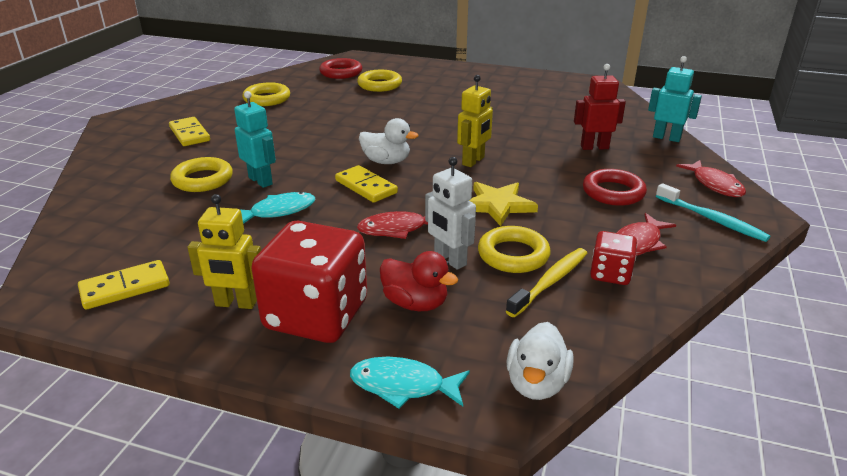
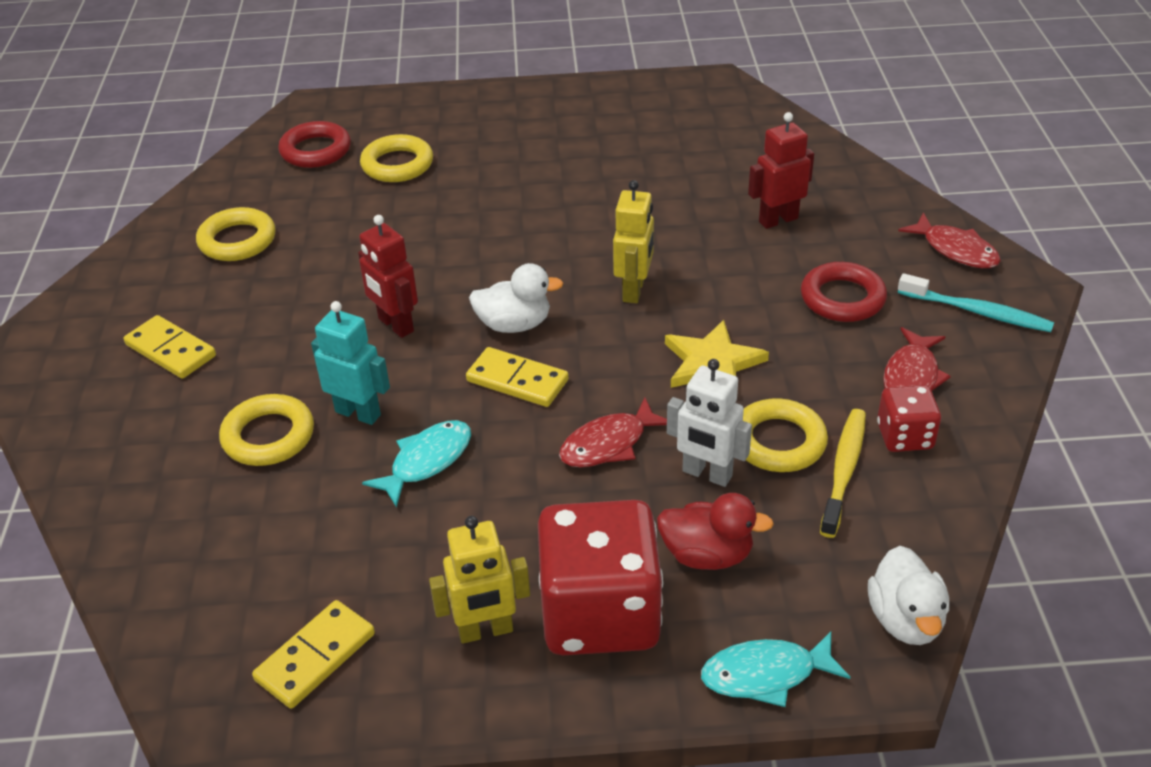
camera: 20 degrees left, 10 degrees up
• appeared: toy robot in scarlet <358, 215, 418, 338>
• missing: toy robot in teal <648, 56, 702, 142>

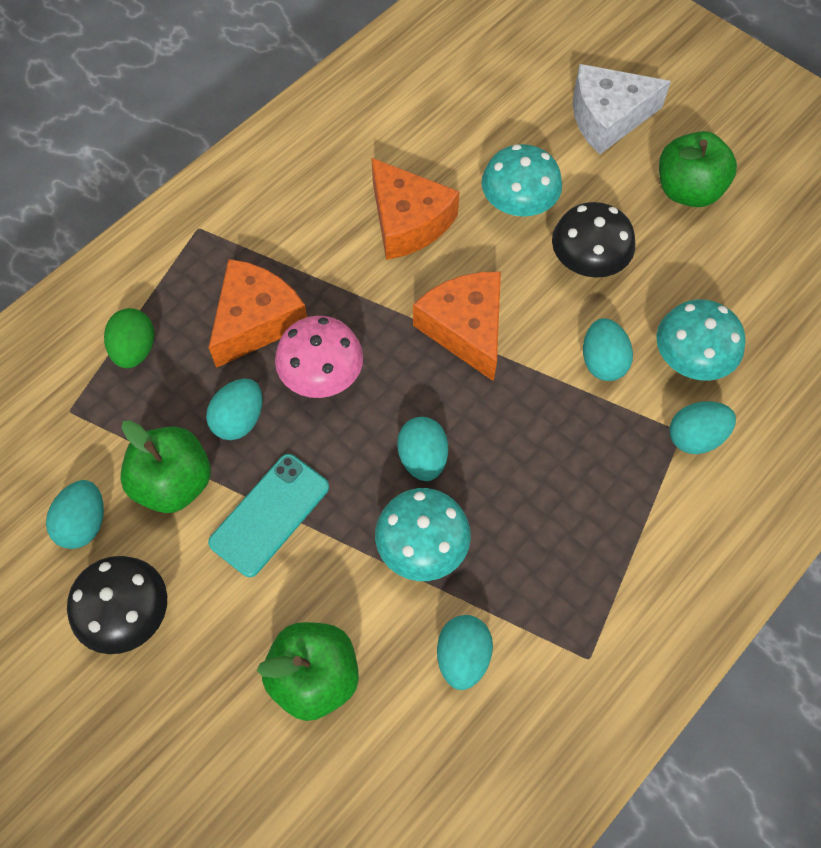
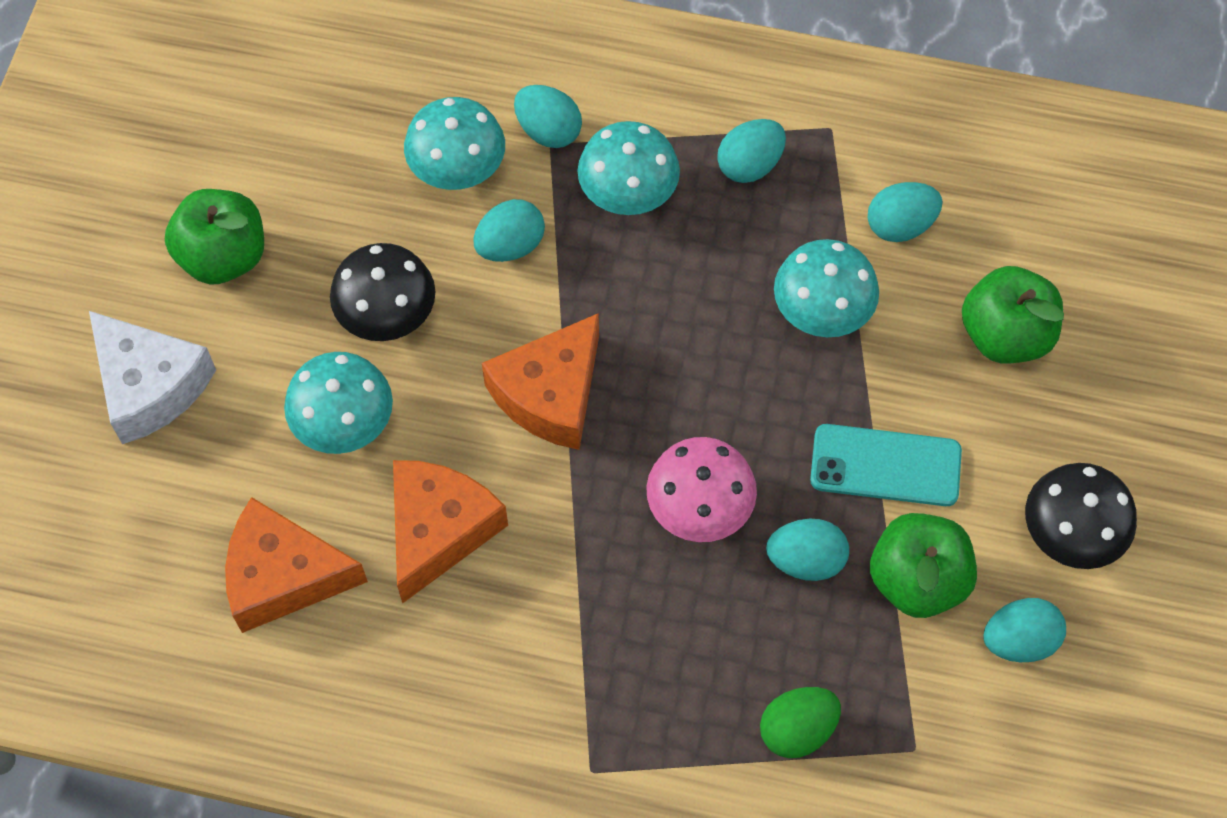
camera: 120 degrees left, 0 degrees up
• relocated: cheese in bright orange <209, 259, 307, 368> to <225, 497, 368, 633>
• appeared: toadstool in teal <577, 121, 680, 215>
• relocated: egg shape in teal <397, 417, 448, 481> to <717, 119, 786, 183>

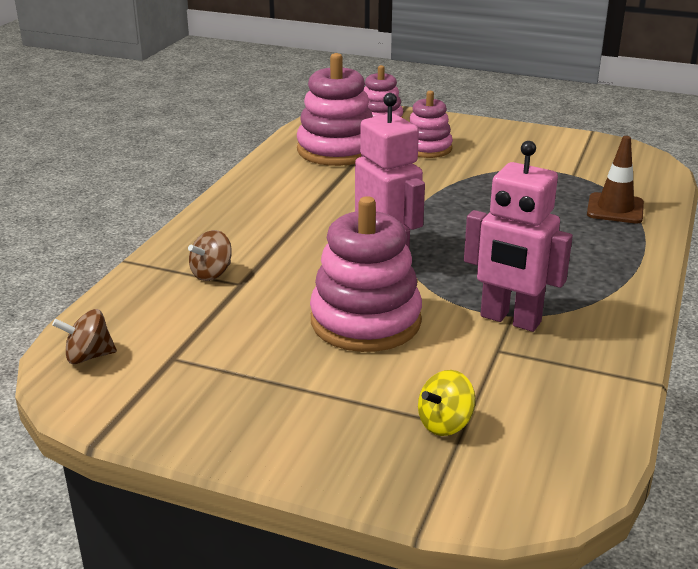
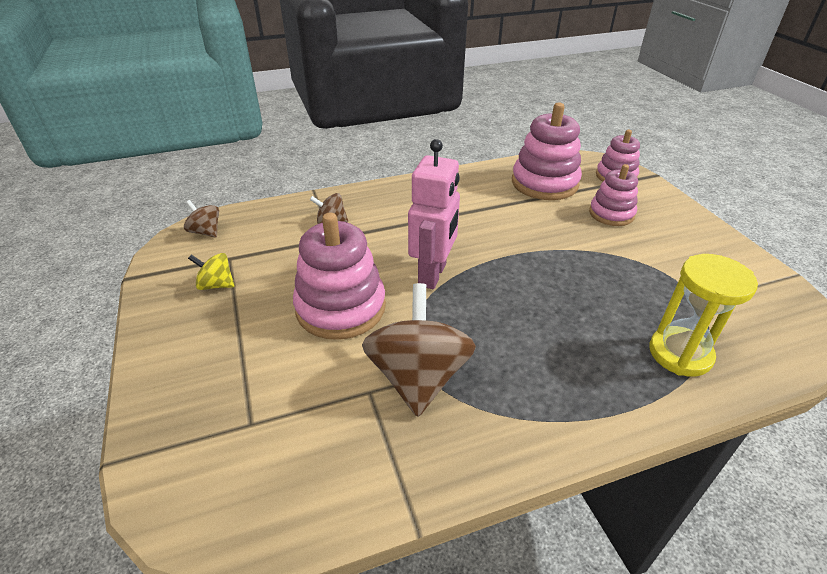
camera: 50 degrees right, 10 degrees up
• relocated: spinning top in yellow <418, 370, 476, 436> to <188, 253, 235, 290>
• exchanged: toy robot in pink <464, 141, 573, 332> to spinning top in russet <362, 283, 476, 417>
• exchanged: traffic cone in russet <587, 136, 644, 223> to sandglass in yellow <649, 254, 758, 377>

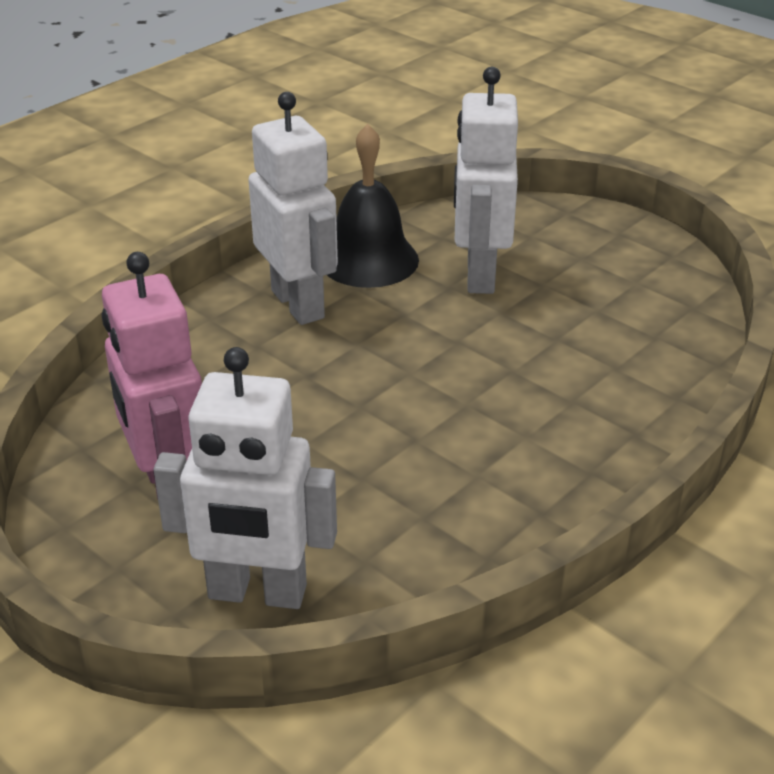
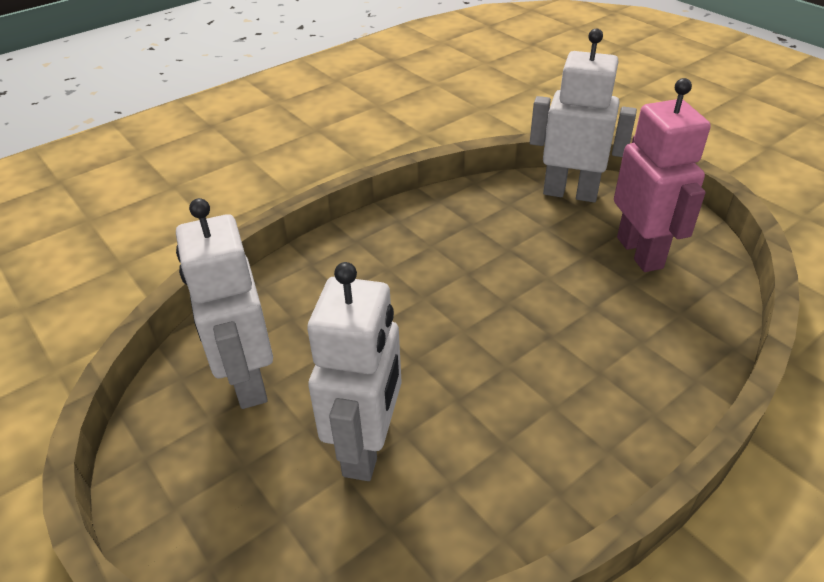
camera: 170 degrees left, 5 degrees up
• relocated: toy robot in pure white <248, 92, 338, 325> to <176, 198, 273, 409>
• missing: school bell in ebony <327, 124, 419, 288>

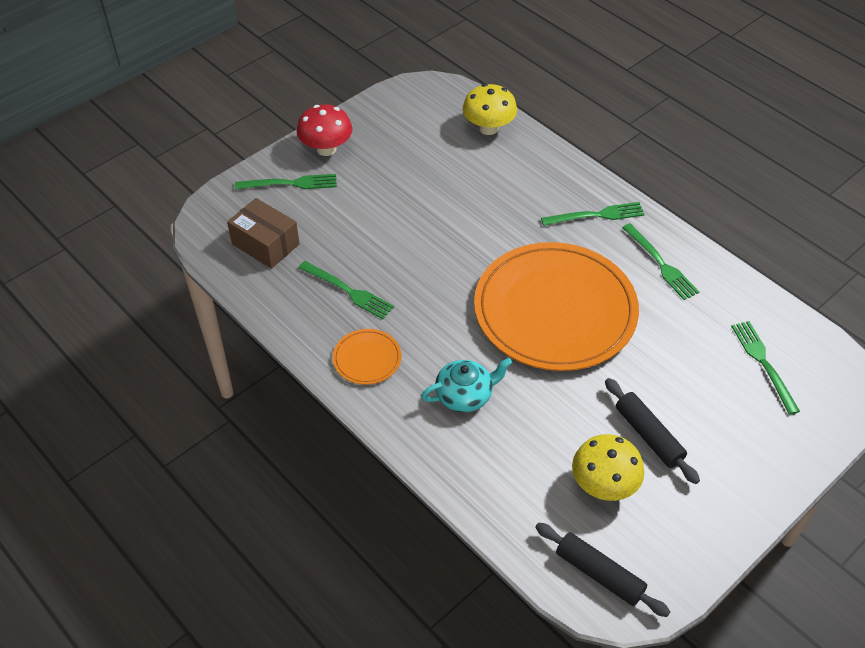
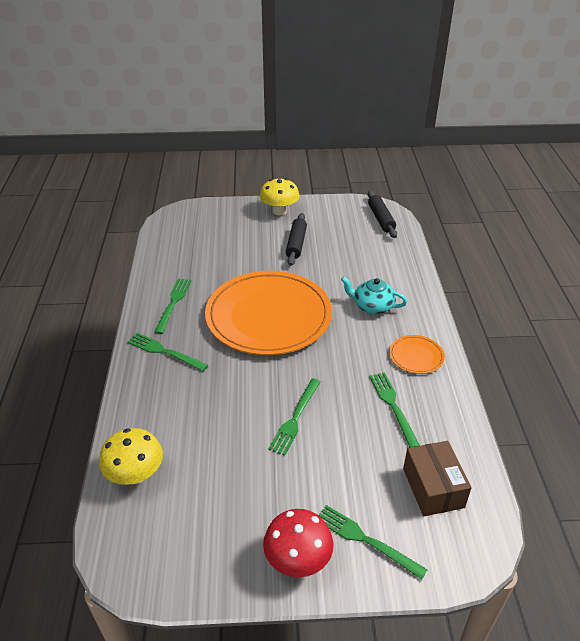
camera: 140 degrees left, 10 degrees down
• relocated: toadstool in yellow <572, 434, 644, 501> to <260, 178, 300, 215>
• relocated: table fork in green <731, 321, 800, 415> to <268, 378, 321, 456>

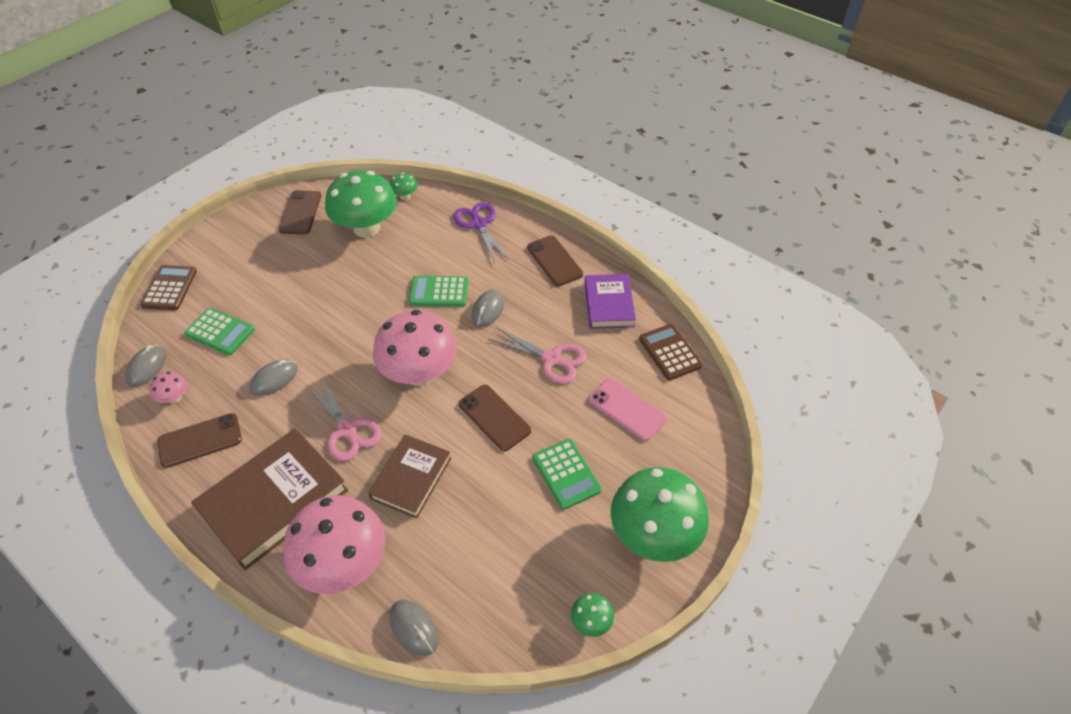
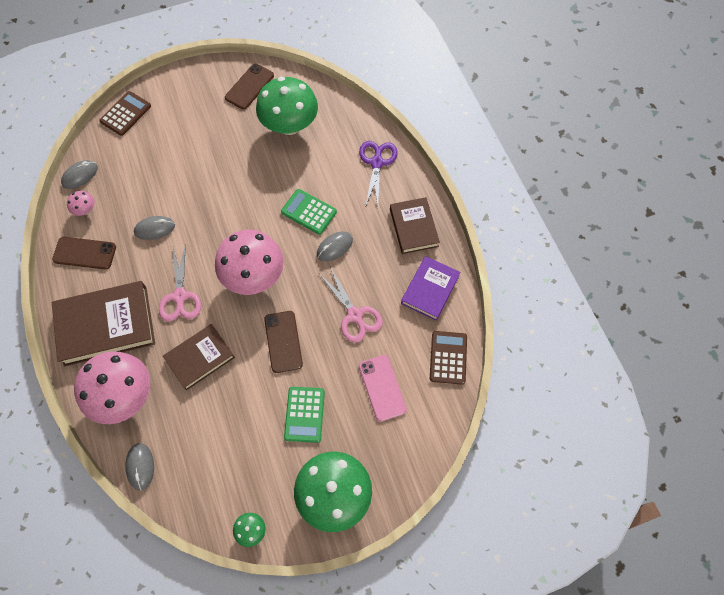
camera: 30 degrees right, 15 degrees up
• exchanged: phone in russet <527, 235, 583, 286> to hardback in russet <390, 197, 440, 254>
• missing: pocket calculator in green <184, 308, 255, 355>
• missing: toadstool in green <390, 173, 418, 200>

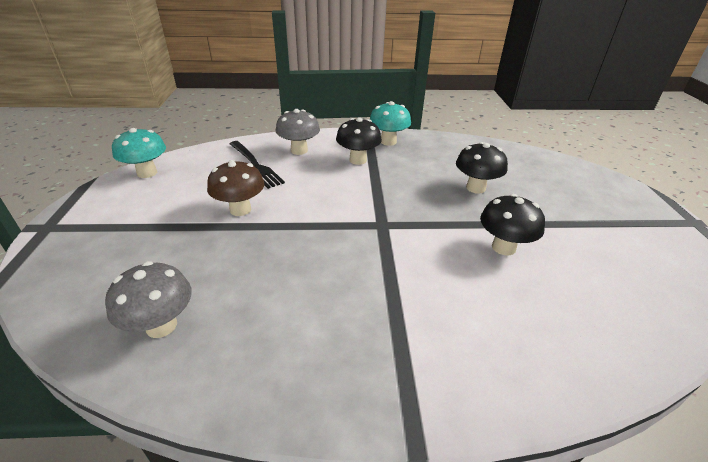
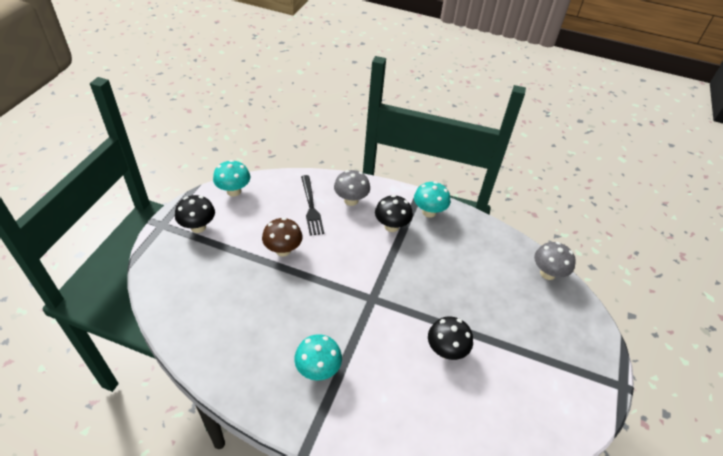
camera: 20 degrees right, 10 degrees up
• relocated: toadstool in ebony <456, 142, 508, 194> to <175, 195, 215, 233>
• appeared: toadstool in teal <294, 334, 342, 381>
• relocated: toadstool in gray <105, 261, 192, 338> to <534, 242, 576, 280>

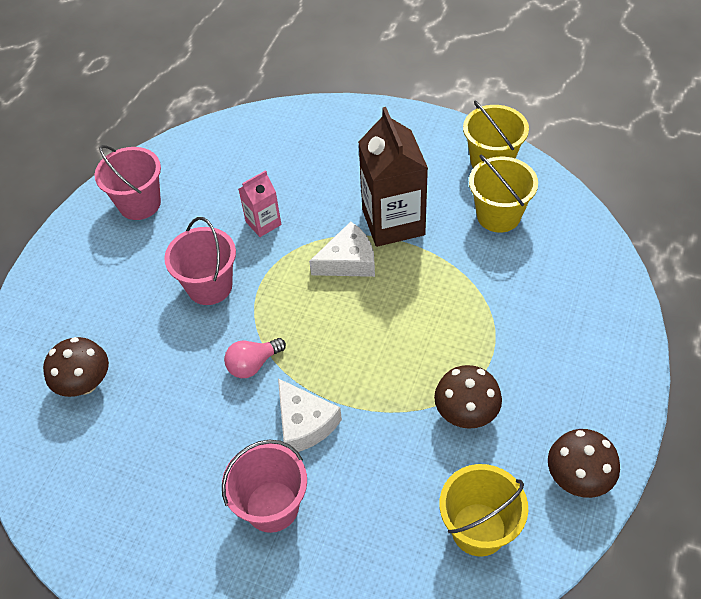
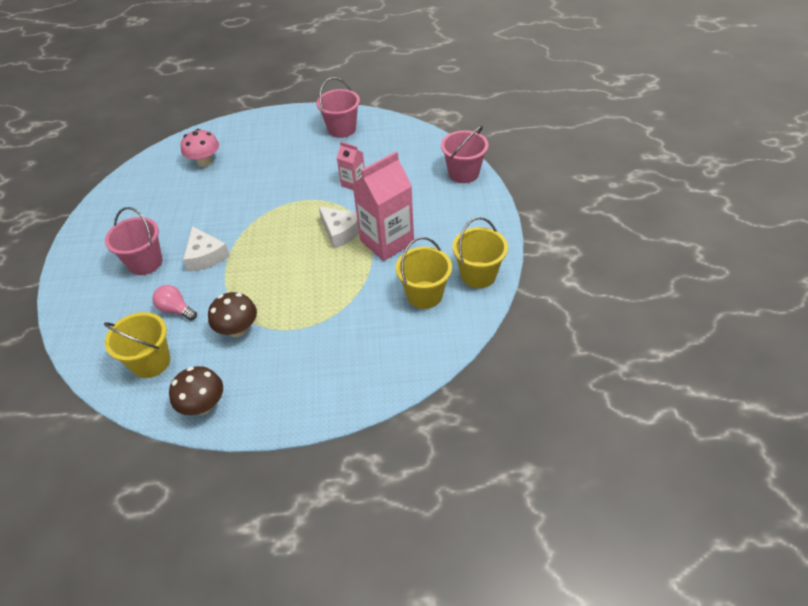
camera: 65 degrees right, 5 degrees down
• relocated: bulb in pink <224, 338, 286, 378> to <153, 285, 197, 321>
• colour: toadstool in russet <43, 337, 109, 397> to toadstool in pink <181, 129, 219, 167>
• spun: cheese in pure white <278, 378, 342, 452> = <183, 226, 230, 272> 60 degrees counterclockwise
• colour: juice carton in russet <358, 107, 428, 247> to juice carton in pink <352, 151, 414, 261>
• relocated: sand bucket in pink <164, 217, 236, 305> to <441, 126, 489, 183>

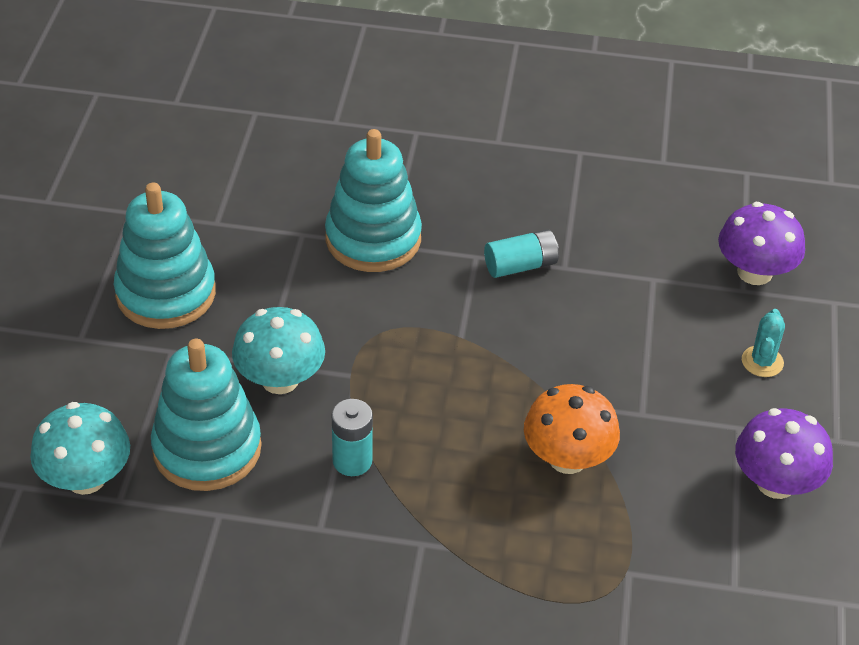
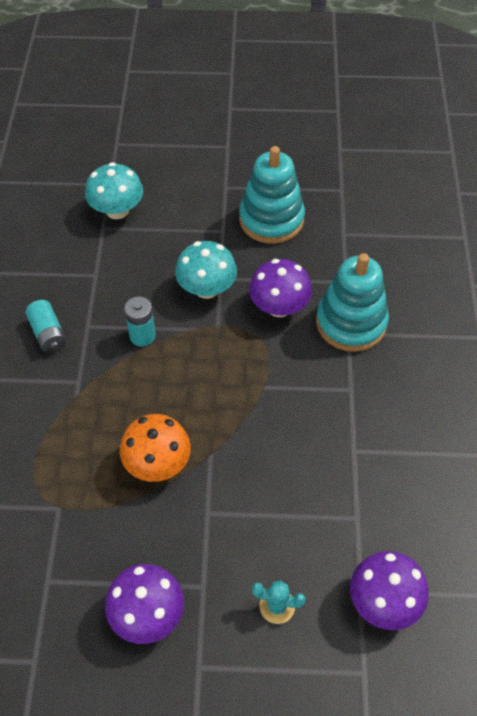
camera: 85 degrees right, 10 degrees up
• relocated: power cell in teal <484, 229, 559, 278> to <26, 300, 67, 353>
• appeared: toadstool in violet <249, 259, 312, 317>
• missing: stacking toy in teal <151, 339, 262, 491>

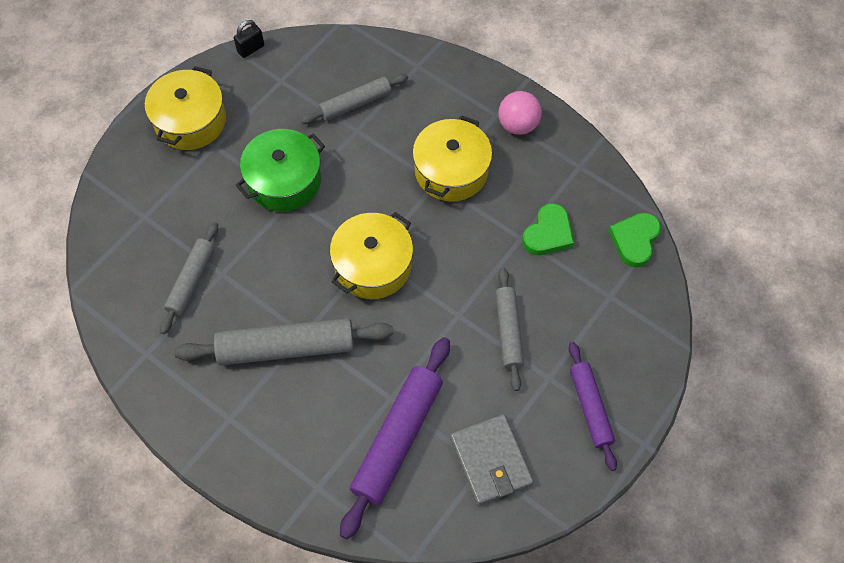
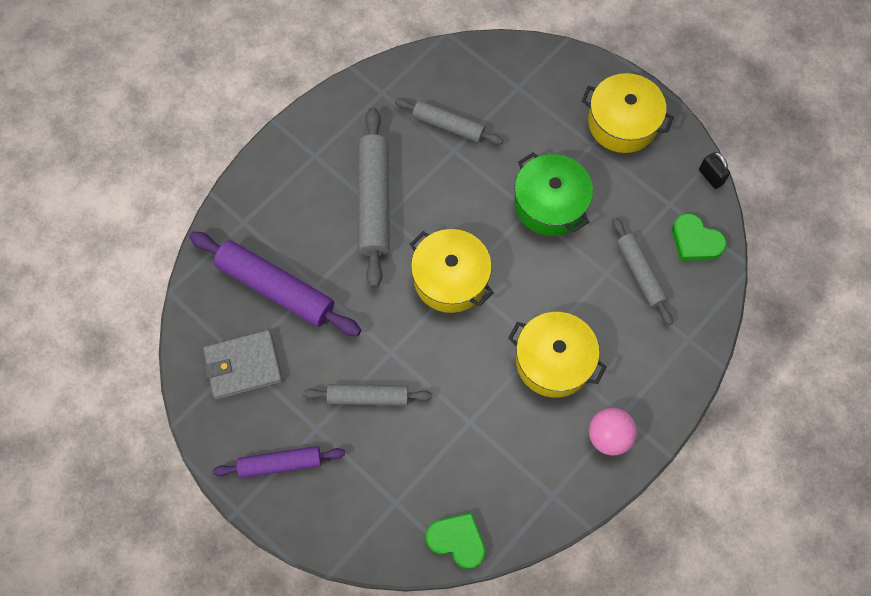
camera: 95 degrees right, 5 degrees up
• relocated: heart in green <522, 203, 574, 255> to <672, 213, 726, 261>

